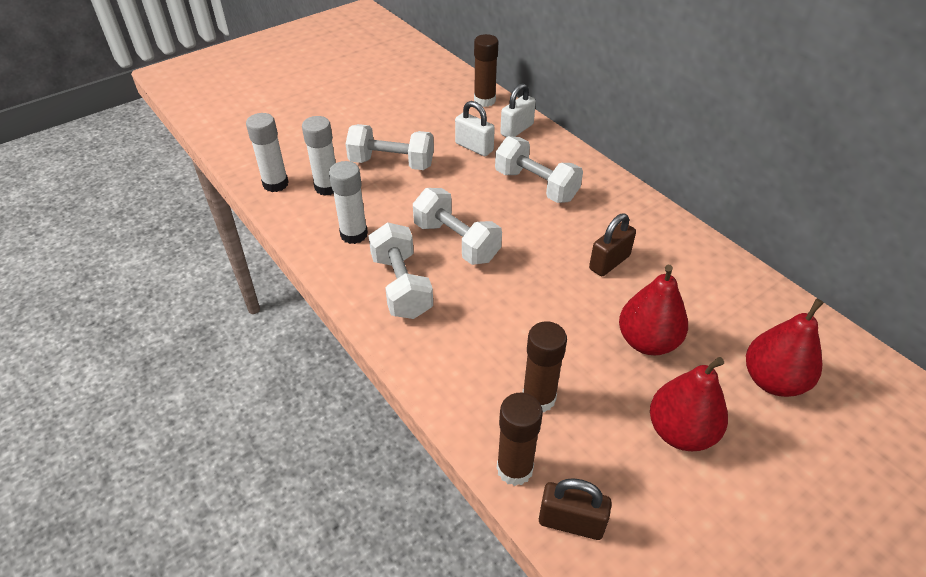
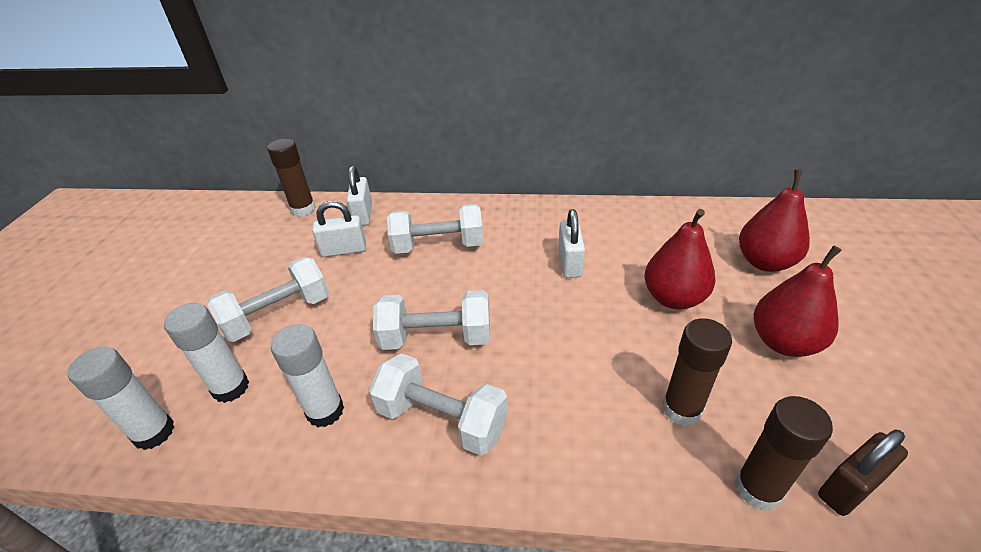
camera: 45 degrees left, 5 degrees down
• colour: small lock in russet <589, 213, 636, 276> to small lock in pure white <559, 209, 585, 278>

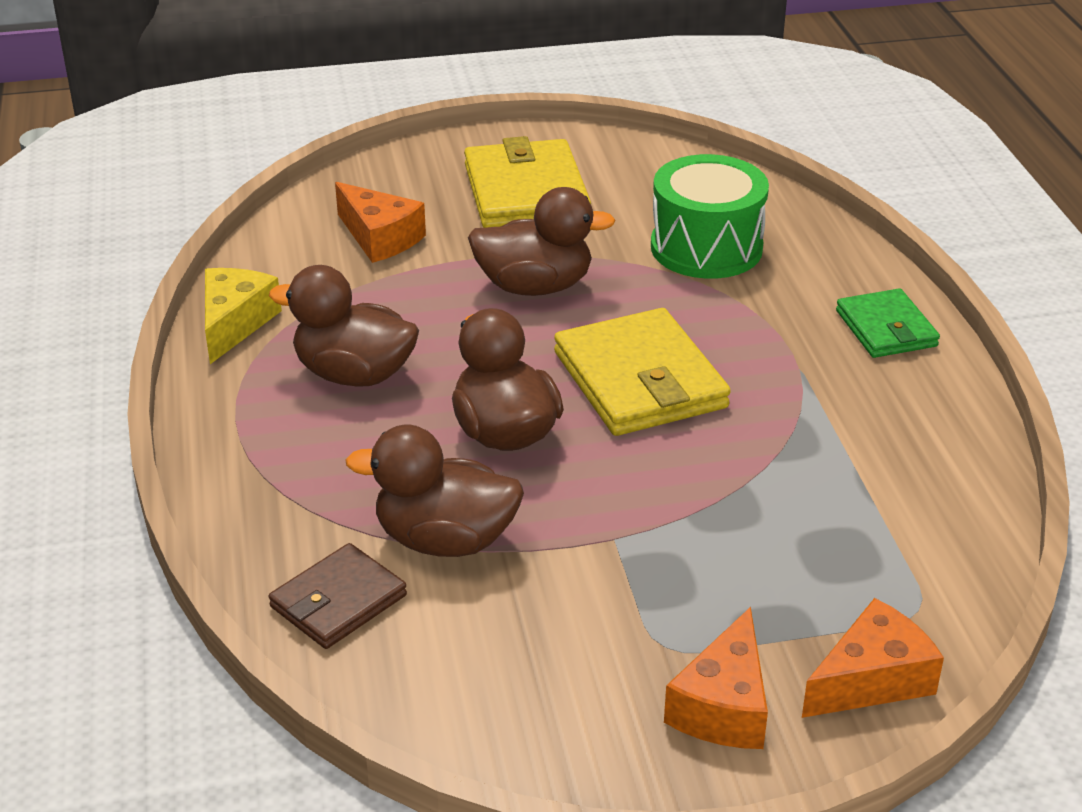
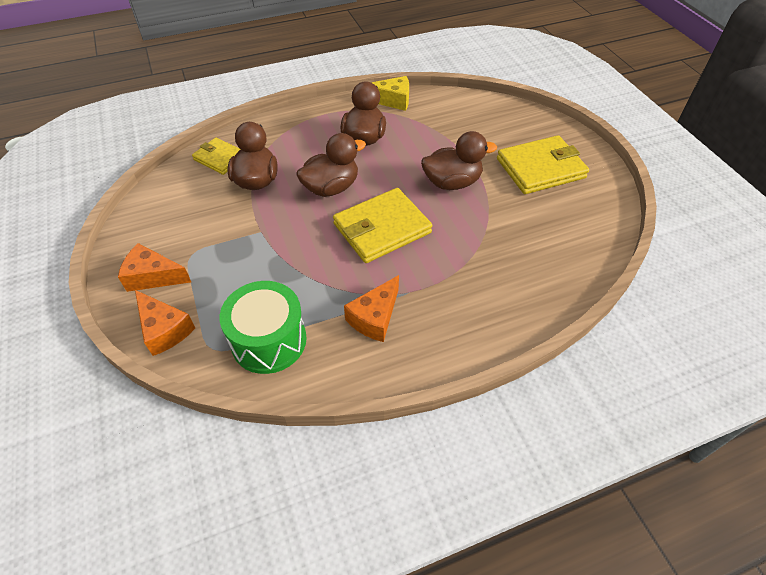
camera: 80 degrees right, 15 degrees up
• colour: card wallet in russet <269, 543, 407, 649> to card wallet in yellow <192, 137, 240, 175>
• relocated: drum in green <651, 154, 769, 279> to <220, 281, 307, 374>
• relocated: cheese in bright orange <335, 182, 426, 263> to <344, 275, 399, 342>
• spun: duck in russet <468, 187, 616, 296> = <421, 131, 497, 190> 90 degrees counterclockwise
• missing: card wallet in green <836, 288, 940, 358>

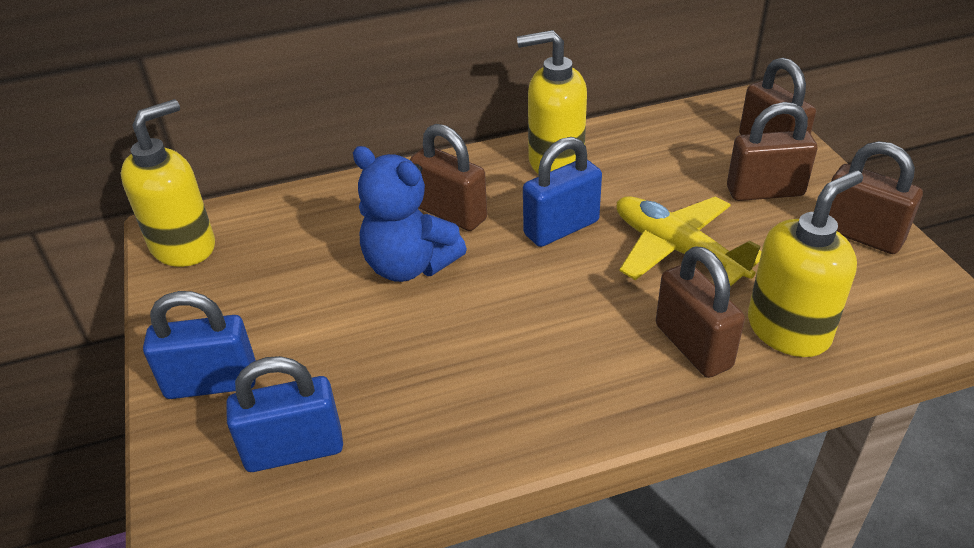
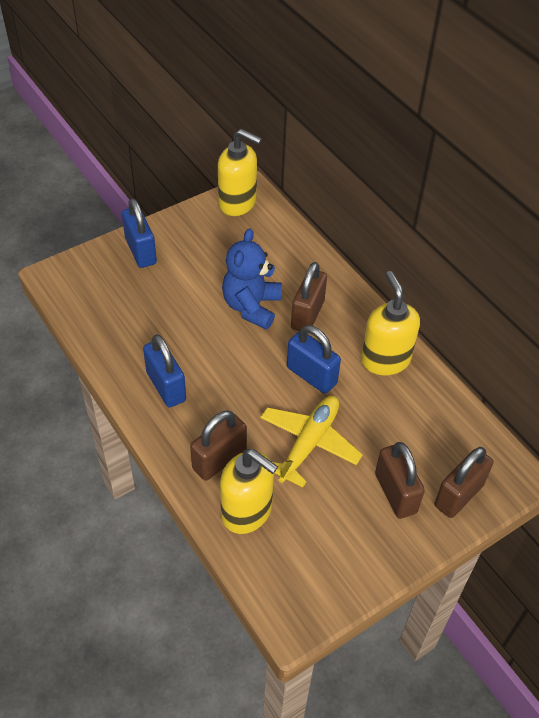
camera: 70 degrees right, 10 degrees up
• relocated: small lock in cobalt <226, 356, 343, 472> to <143, 334, 186, 408>
• missing: small lock in russet <829, 141, 923, 254>

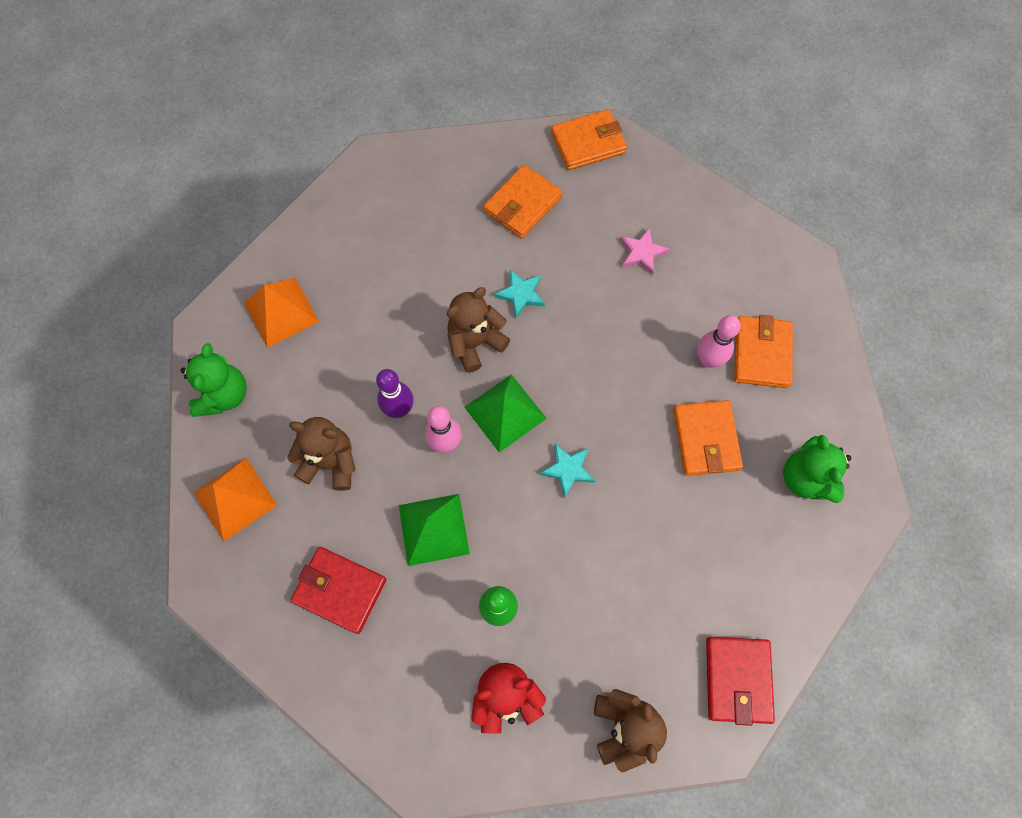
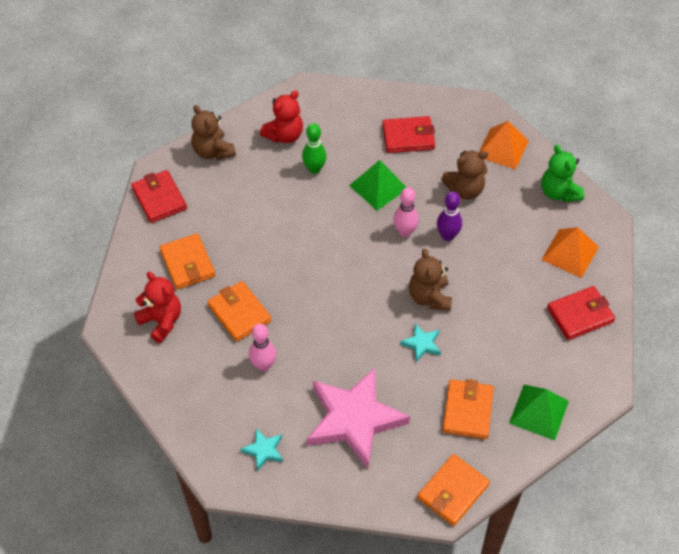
camera: 150 degrees right, 15 degrees down
• colour: teddy bear in green <783, 435, 851, 503> to teddy bear in scarlet <134, 272, 181, 343>
• relocated: card wallet in bright orange <734, 315, 793, 388> to <160, 233, 215, 289>
• relocated: star in teal <540, 444, 595, 498> to <240, 429, 283, 471>
• size: star in pink <620, 227, 670, 275> = <307, 368, 410, 468> x2.40
• spun: teddy bear in russet <447, 287, 510, 373> = <409, 249, 452, 311> 150 degrees clockwise
• relocated: pyramid shape in green <464, 374, 547, 453> to <509, 385, 569, 441>
• appeared: card wallet in scarlet <547, 286, 615, 340>

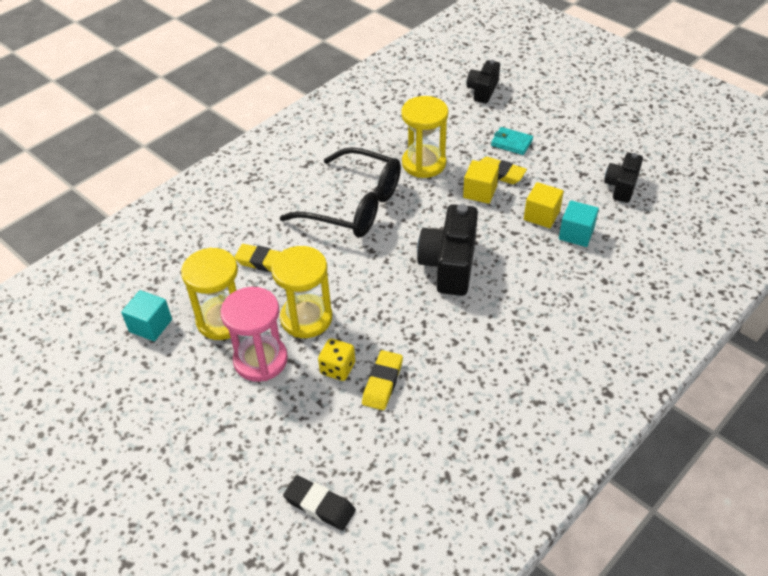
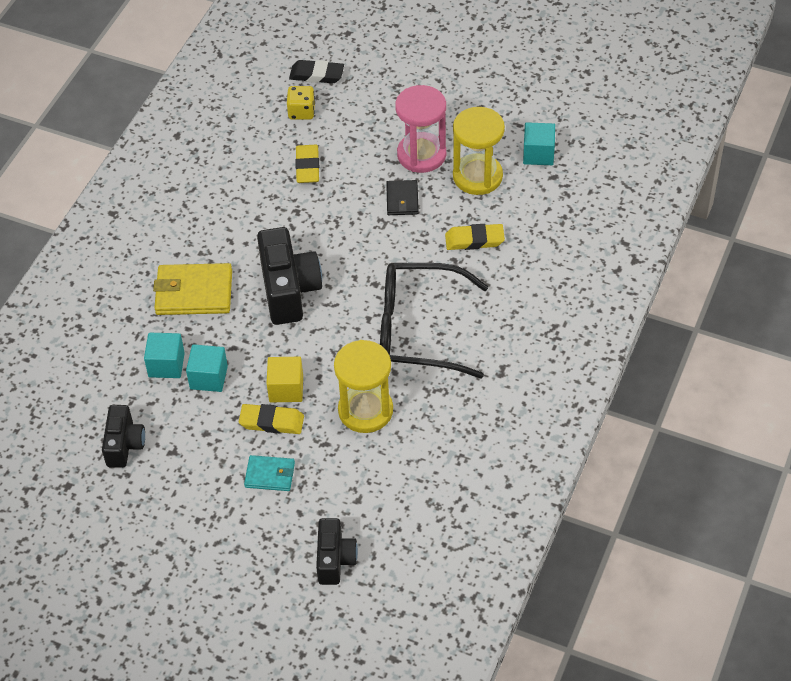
camera: 160 degrees right, 5 degrees up
• appeared: card wallet in yellow <153, 263, 232, 315>
• colour: solid cube in yellow <524, 182, 564, 228> to solid cube in teal <186, 344, 228, 392>
• relocated: dice in yellow <318, 338, 355, 381> to <287, 86, 315, 120>
• exchanged: sandglass in yellow <271, 246, 332, 338> to card wallet in ebony <386, 180, 419, 215>

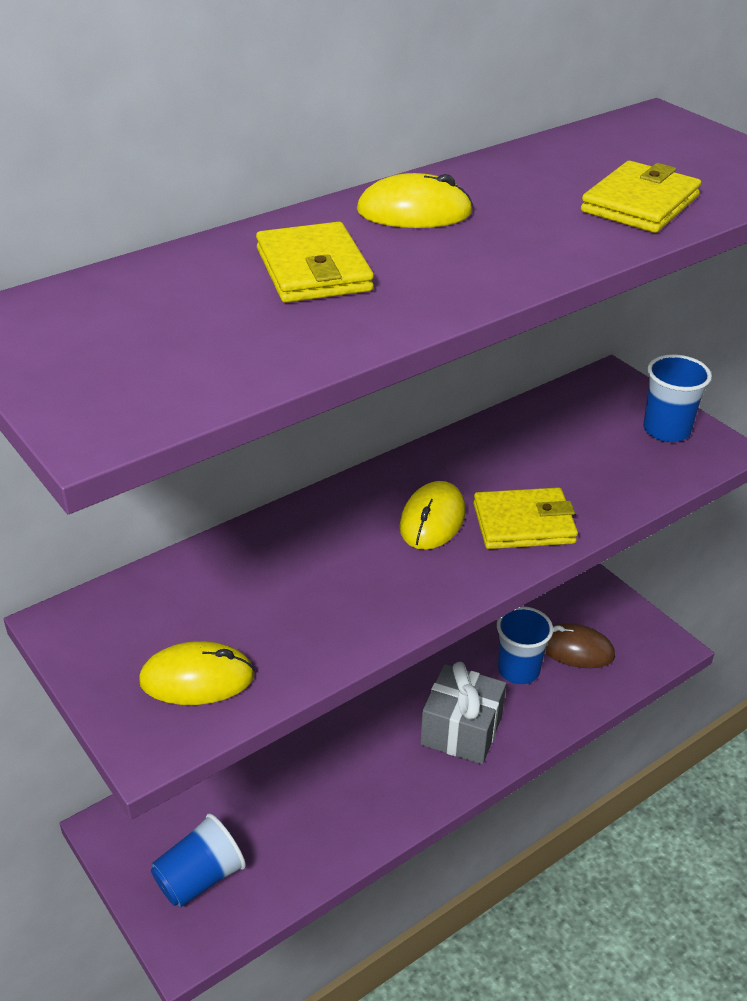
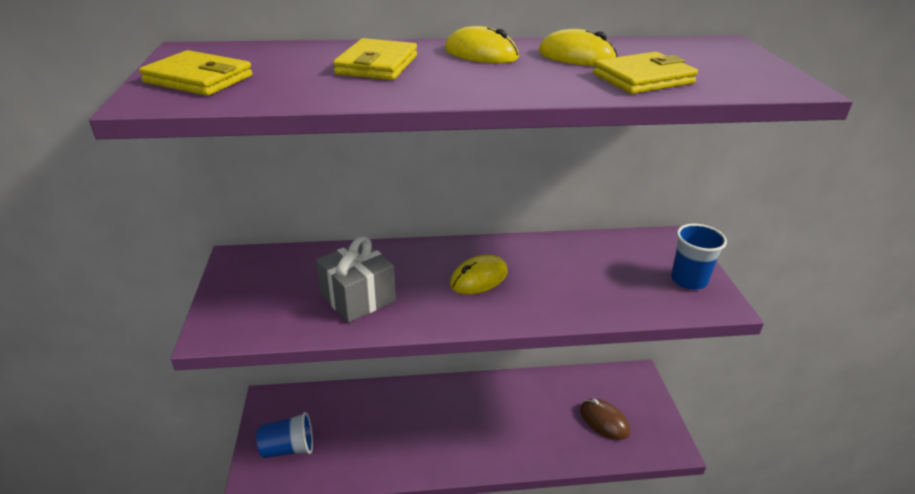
camera: 30 degrees right, 5 degrees down
• relocated: card wallet in yellow <473, 487, 578, 549> to <139, 50, 252, 96>
• relocated: gift in gray <420, 662, 506, 764> to <316, 237, 396, 323>
• relocated: PC mouse in yellow <139, 641, 255, 705> to <538, 29, 618, 66>
• missing: beaker in cobalt <497, 606, 553, 684>

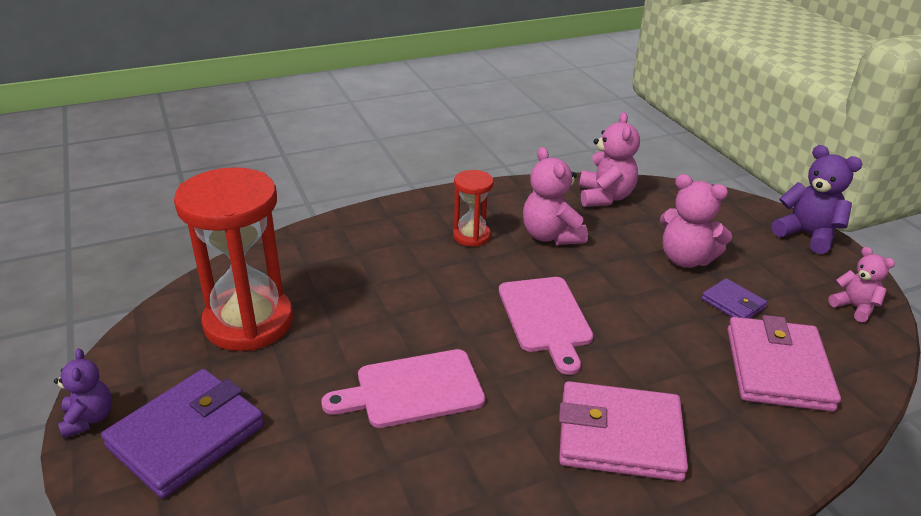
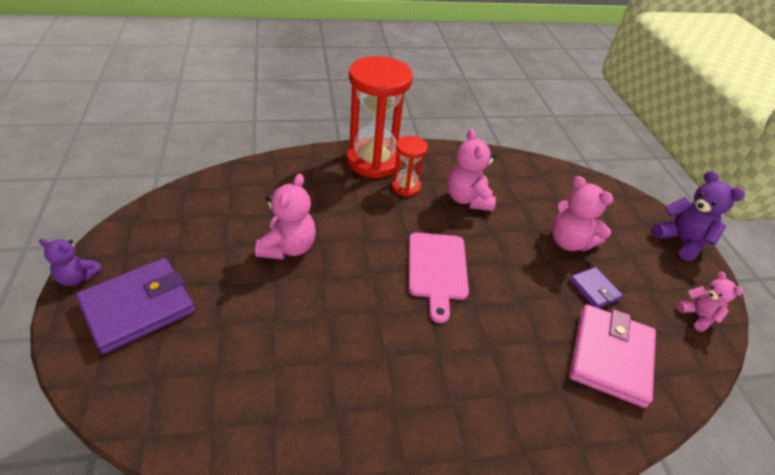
camera: 10 degrees right, 10 degrees up
• spun: teddy bear in violet <54, 348, 112, 438> = <39, 239, 103, 286> 105 degrees clockwise
• relocated: teddy bear in pink <579, 112, 640, 207> to <255, 174, 316, 260>
• relocated: sandglass in scarlet <174, 167, 293, 351> to <346, 56, 413, 178>
• missing: cutting board in pink <321, 349, 485, 428>
• missing: card wallet in pink <559, 381, 688, 481>

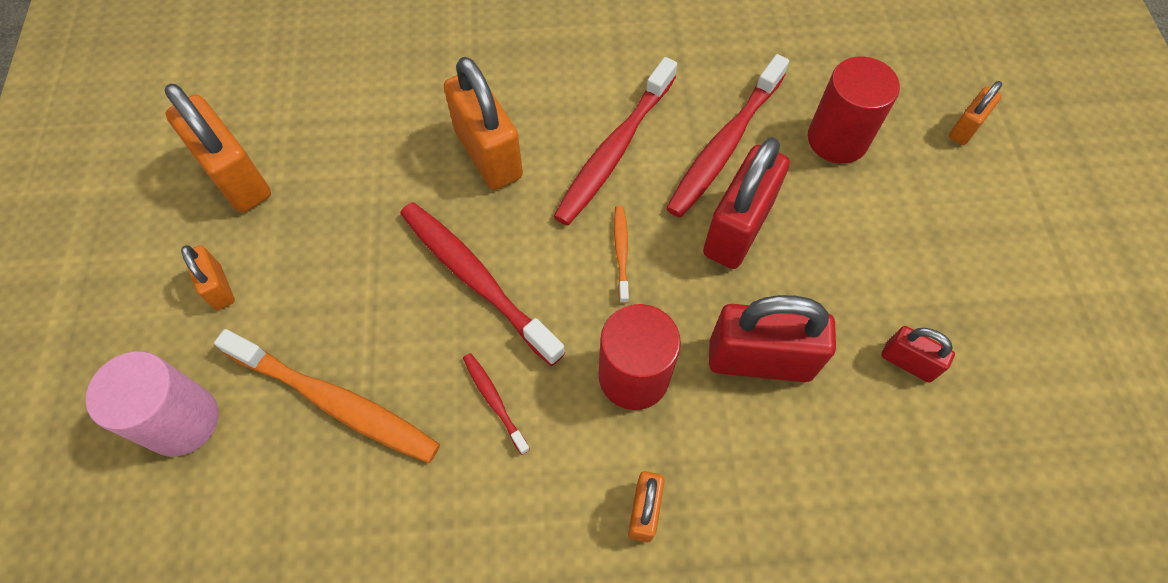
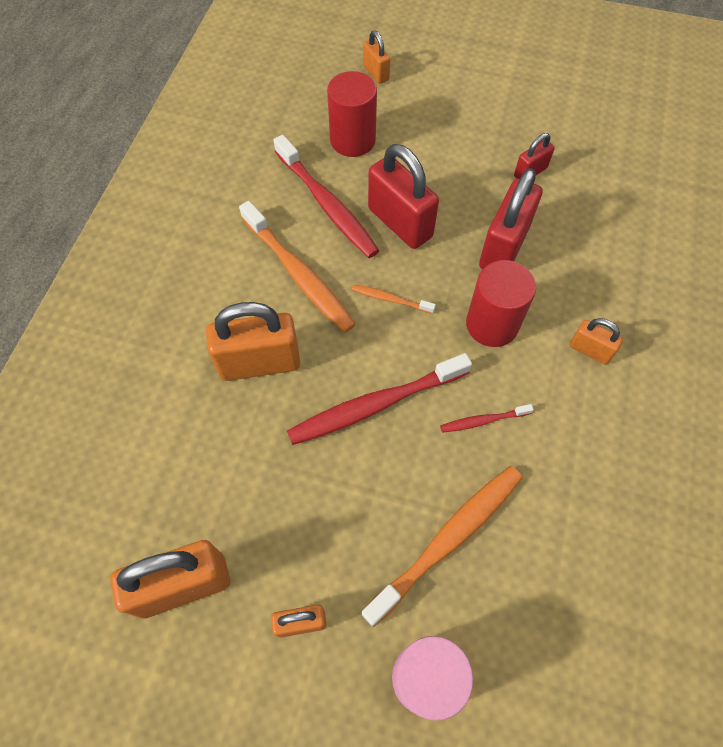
camera: 70 degrees left, 0 degrees up
• colour: toothbrush in scarlet <553, 57, 677, 226> to toothbrush in bright orange <239, 201, 356, 333>

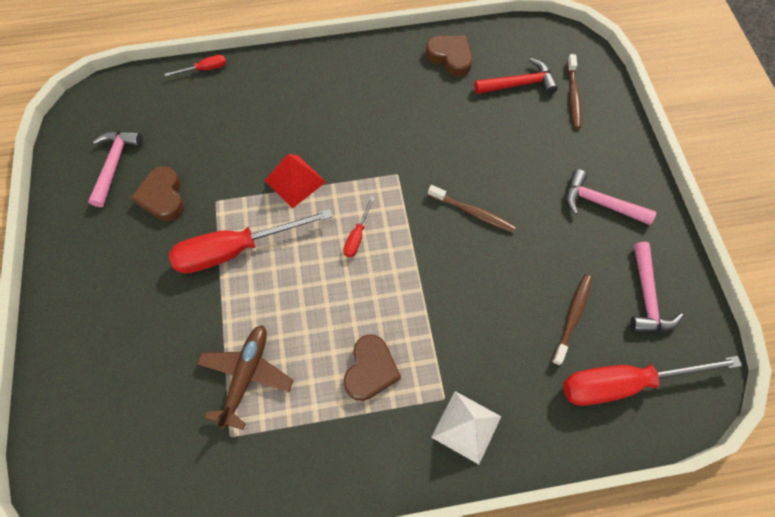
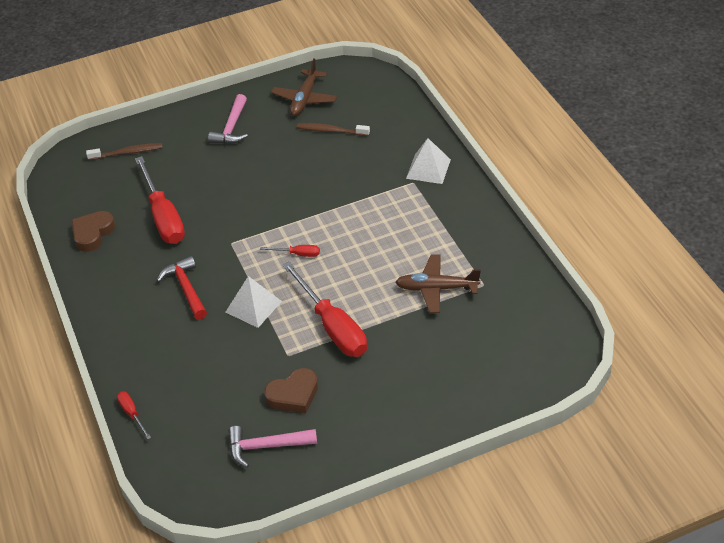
camera: 100 degrees left, 20 degrees down
• relocated: flat screwdriver in scarlet <563, 356, 742, 406> to <135, 156, 185, 244>
• relocated: carpenter's hammer in scarlet <474, 58, 558, 94> to <157, 256, 207, 320>
• colour: pyramid shape in scarlet <265, 154, 326, 209> to pyramid shape in pure white <226, 276, 282, 328>
• exchanged: carpenter's hammer in pink <630, 242, 683, 332> to toy plane in russet <271, 58, 337, 116>
• missing: heart in russet <344, 334, 401, 401>
• missing: toothbrush in russet <428, 185, 516, 233>

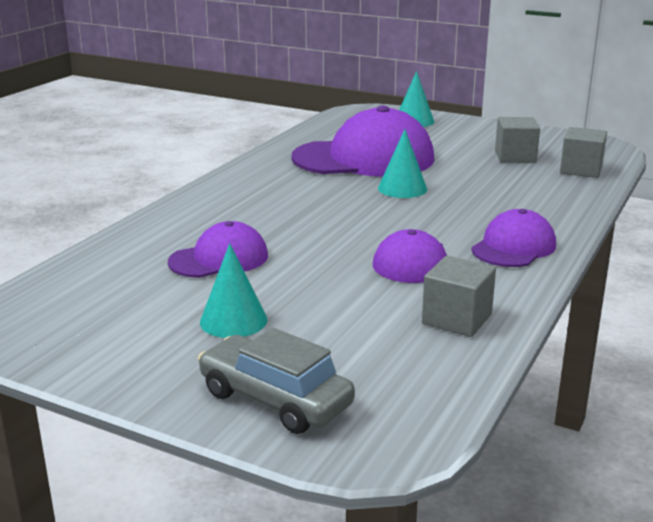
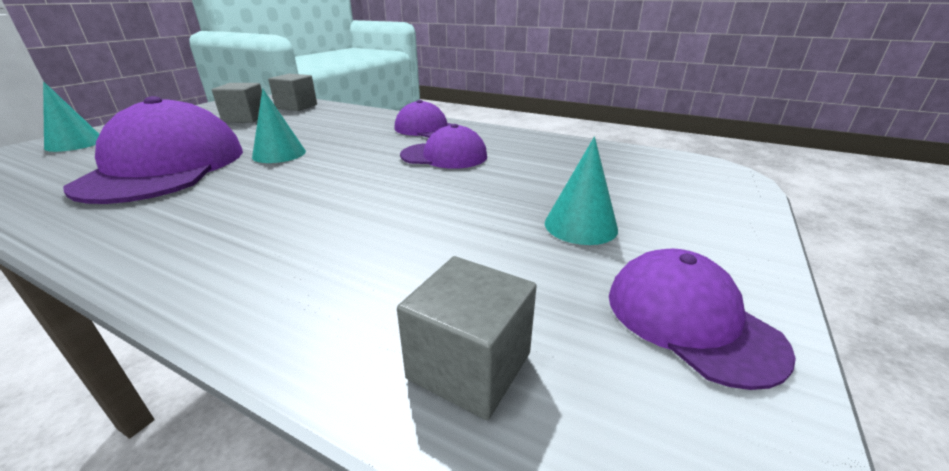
camera: 90 degrees left, 5 degrees up
• relocated: solid cube in gray <422, 256, 496, 337> to <397, 256, 537, 420>
• relocated: cap in violet <168, 221, 268, 278> to <609, 249, 796, 390>
• missing: automobile in gray <198, 328, 355, 434>

